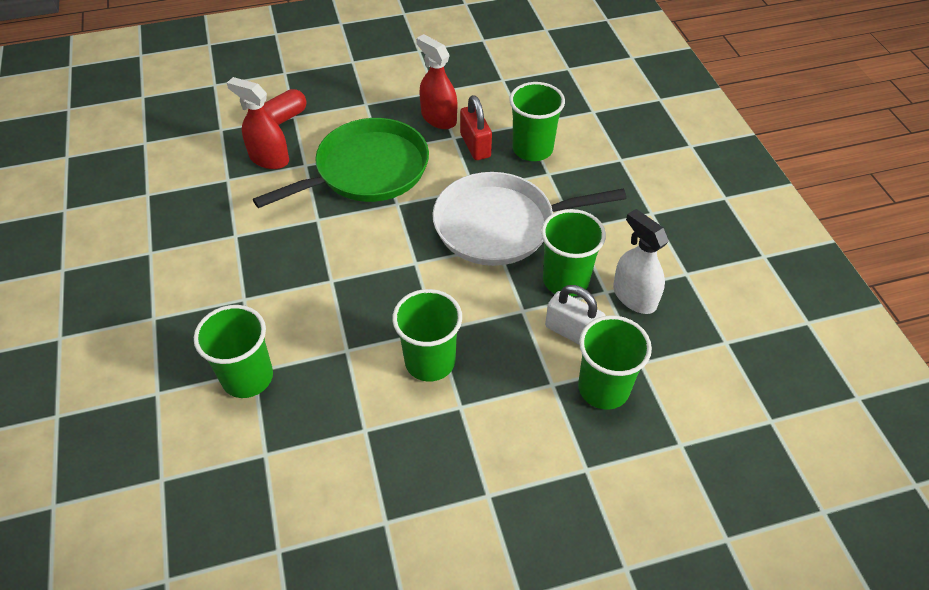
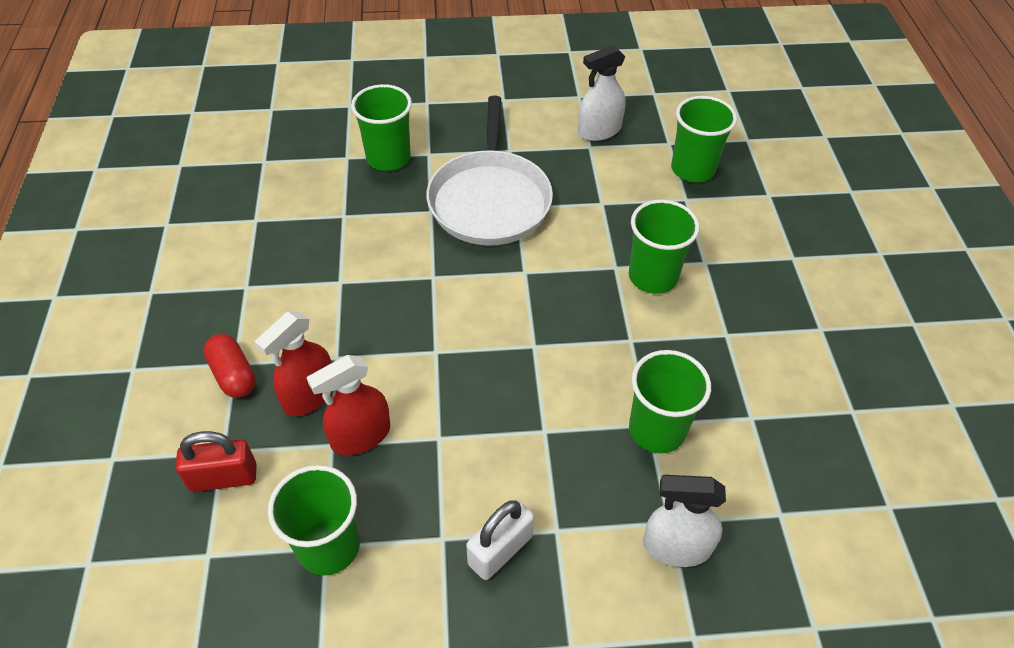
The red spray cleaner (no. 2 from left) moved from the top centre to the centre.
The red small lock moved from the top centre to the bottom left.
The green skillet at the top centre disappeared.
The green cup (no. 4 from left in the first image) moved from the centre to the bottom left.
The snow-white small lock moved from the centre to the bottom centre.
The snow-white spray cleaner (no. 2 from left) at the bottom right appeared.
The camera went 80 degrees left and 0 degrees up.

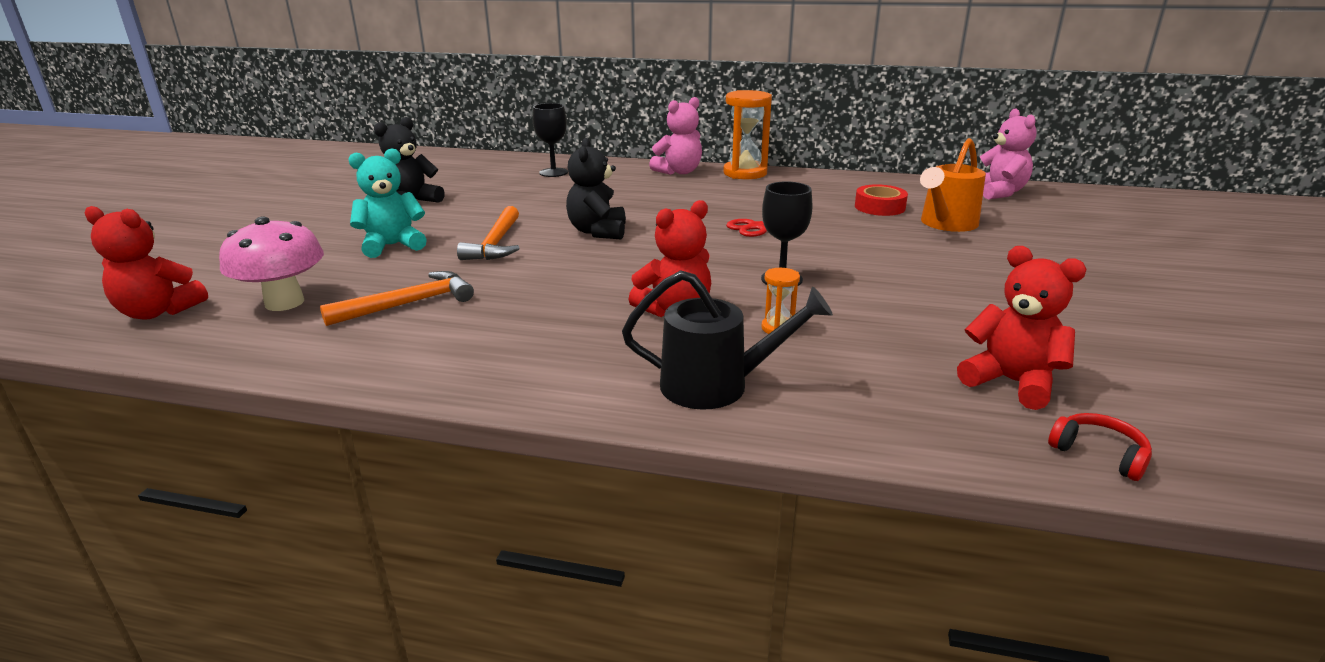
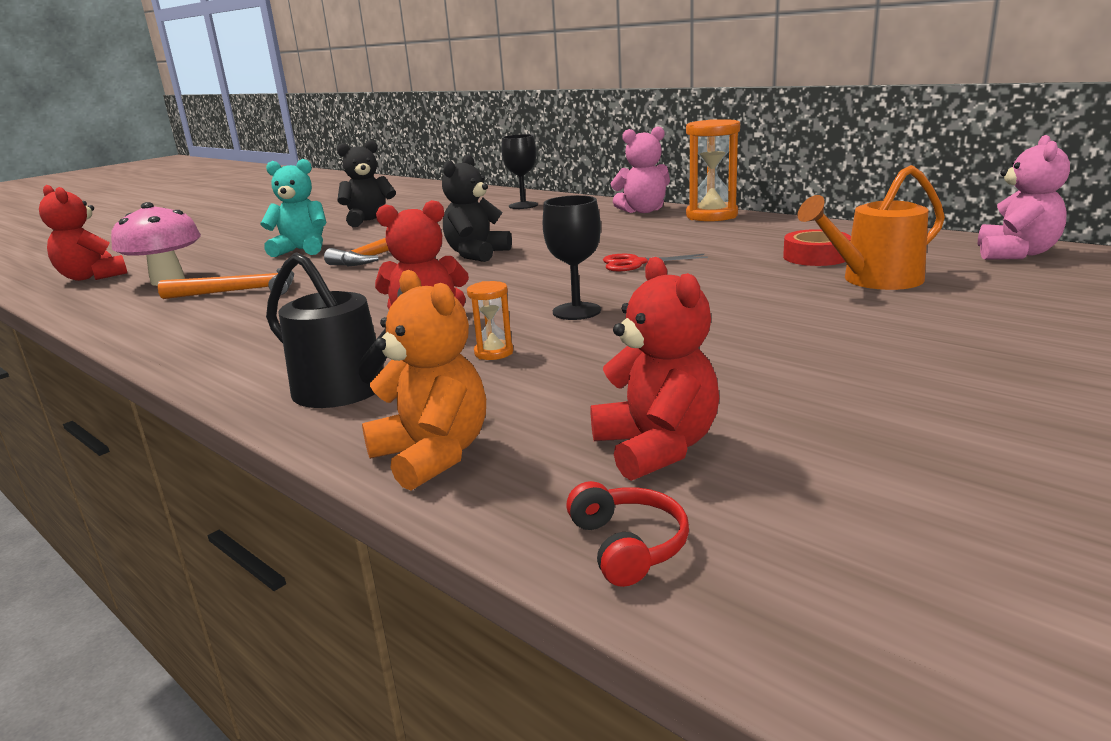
The orange teddy bear at the centre appeared.
The camera went 30 degrees right and 5 degrees down.

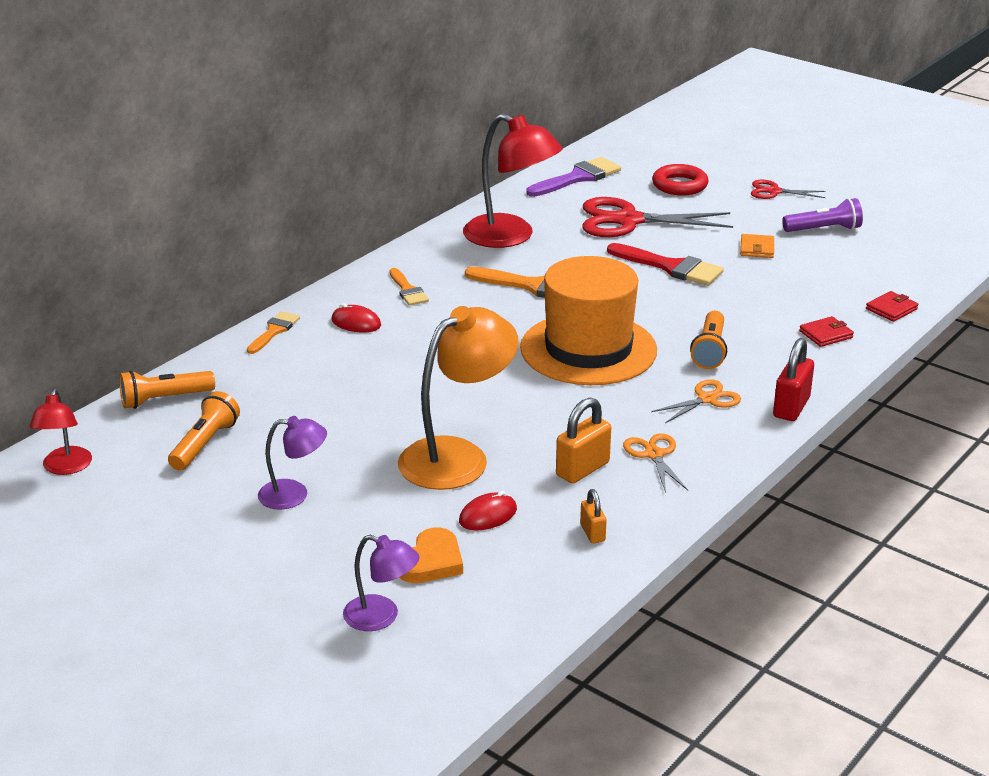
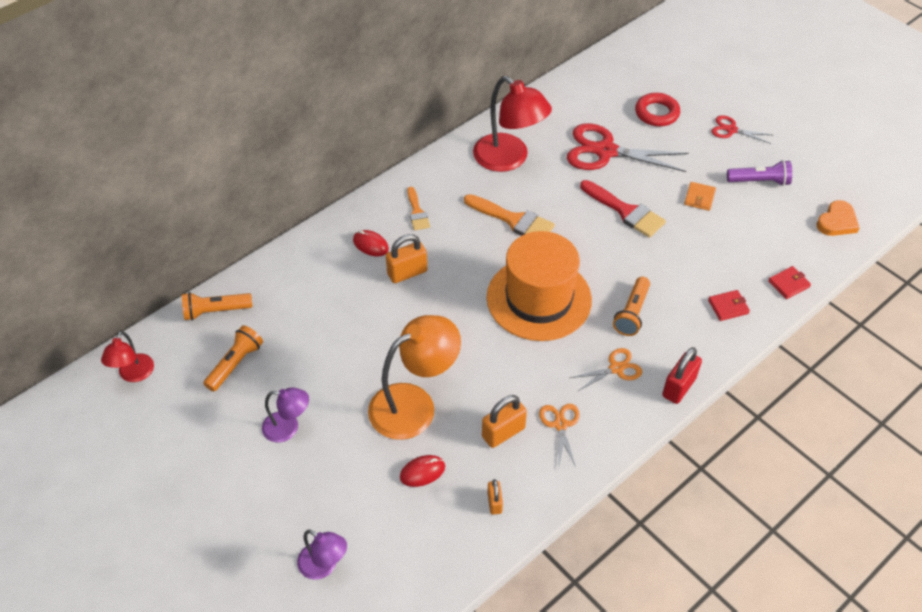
The purple paintbrush at the top centre disappeared.
The orange paintbrush (no. 1 from left) at the middle left disappeared.
The orange love heart moved from the bottom centre to the middle right.
The orange small lock (no. 1 from left) at the centre appeared.
The camera went 10 degrees right and 20 degrees up.

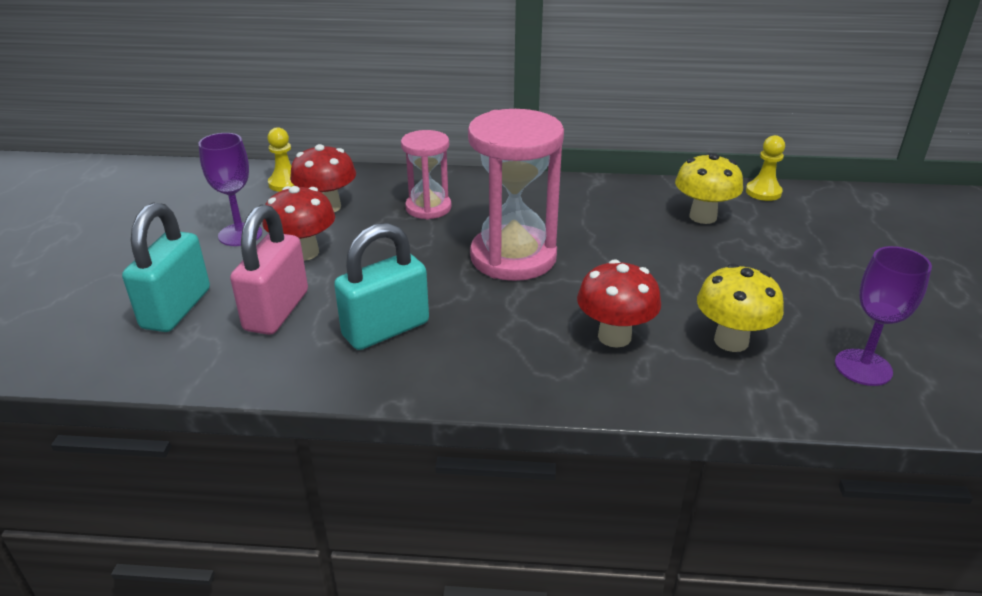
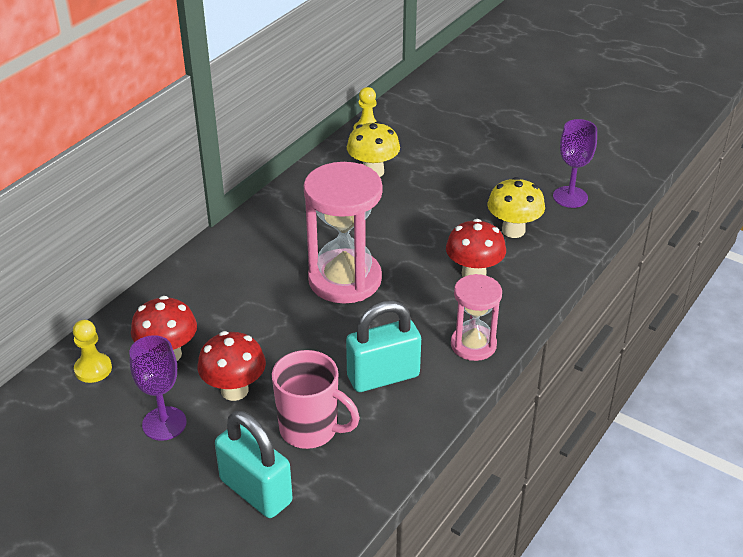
The rosy sand timer (no. 1 from left in the first image) moved from the top centre to the centre.
The rosy small lock at the middle left was replaced by the rosy tea mug at the bottom centre.
The teal small lock (no. 2 from left) at the centre turned 75 degrees clockwise.
The camera went 60 degrees left and 5 degrees up.

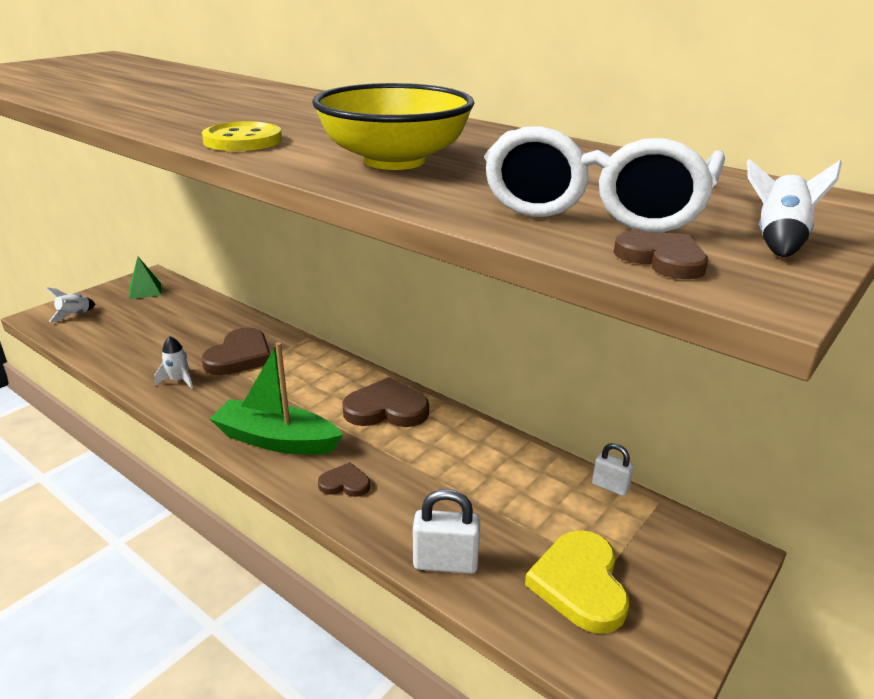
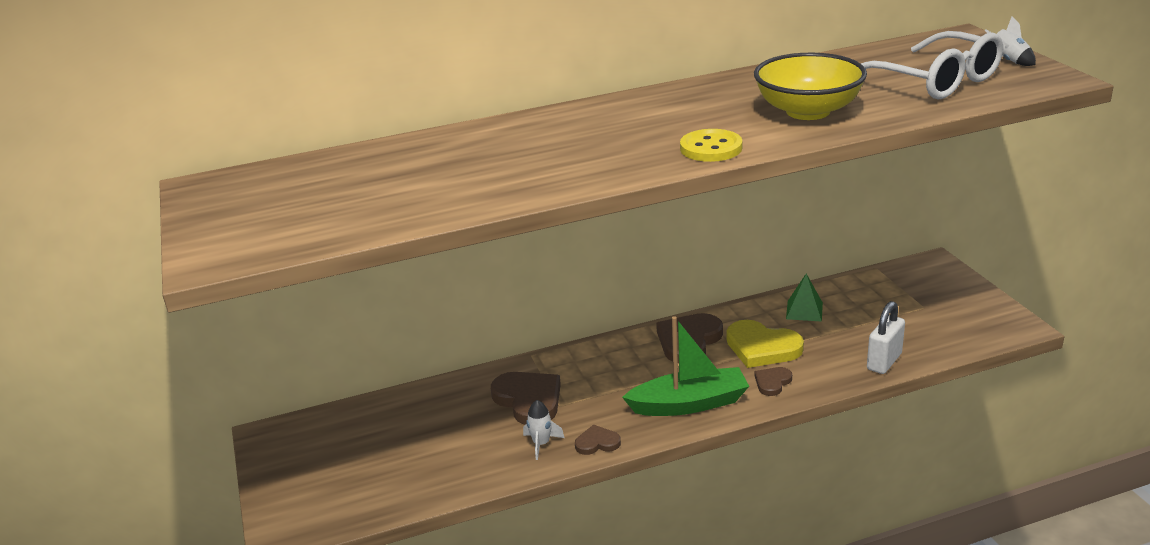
The brown love heart (no. 4 from left in the first image) moved from the middle right to the bottom centre.
The green pyramid moved from the middle left to the middle right.
The snow-white spaceship (no. 1 from left) at the middle left disappeared.
The green boat at the middle left turned 150 degrees counterclockwise.
The snow-white small lock (no. 2 from left) at the bottom right disappeared.
The yellow love heart moved from the bottom centre to the centre.
The camera went 55 degrees left and 0 degrees up.

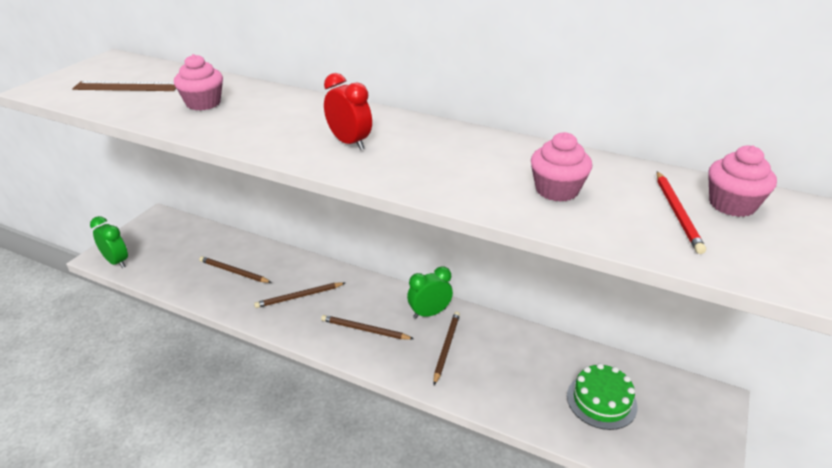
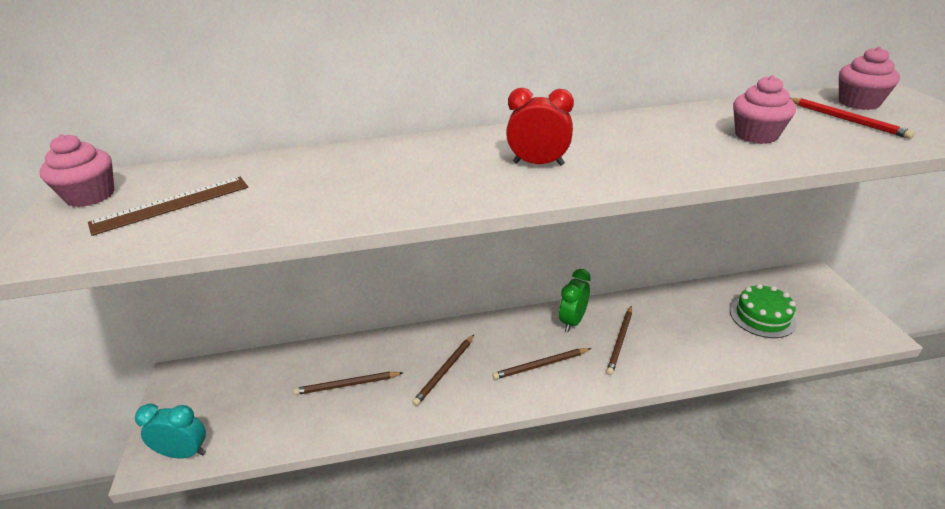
The rosy fairy cake (no. 1 from left) moved from the top left to the middle left.
The green clock (no. 1 from left) at the middle left became the teal clock at the bottom left.
The brown wooden pencil (no. 4 from left) at the bottom centre turned 135 degrees counterclockwise.
The camera went 35 degrees left and 0 degrees up.

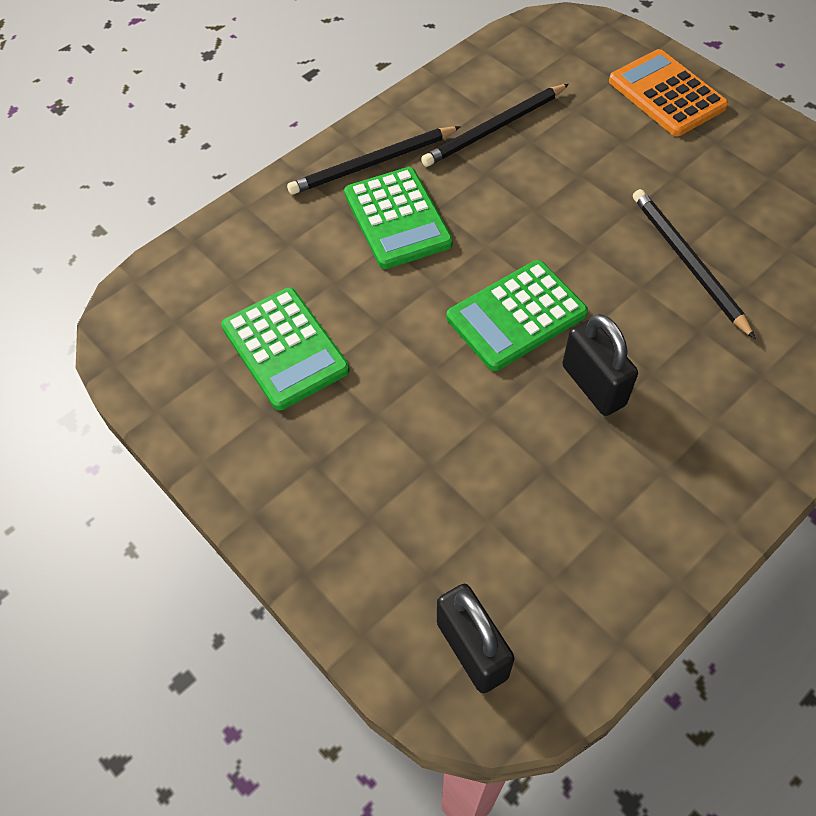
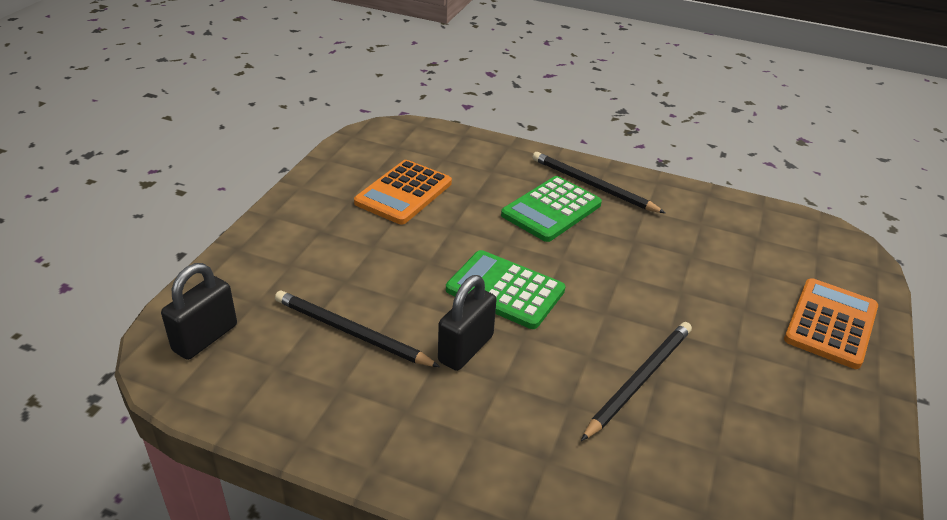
The jet-black wooden pencil (no. 2 from left in the first image) moved from the top centre to the centre.
The green pocket calculator (no. 1 from left) at the centre became the orange pocket calculator (no. 1 from left) at the centre.
The camera went 60 degrees right and 20 degrees down.

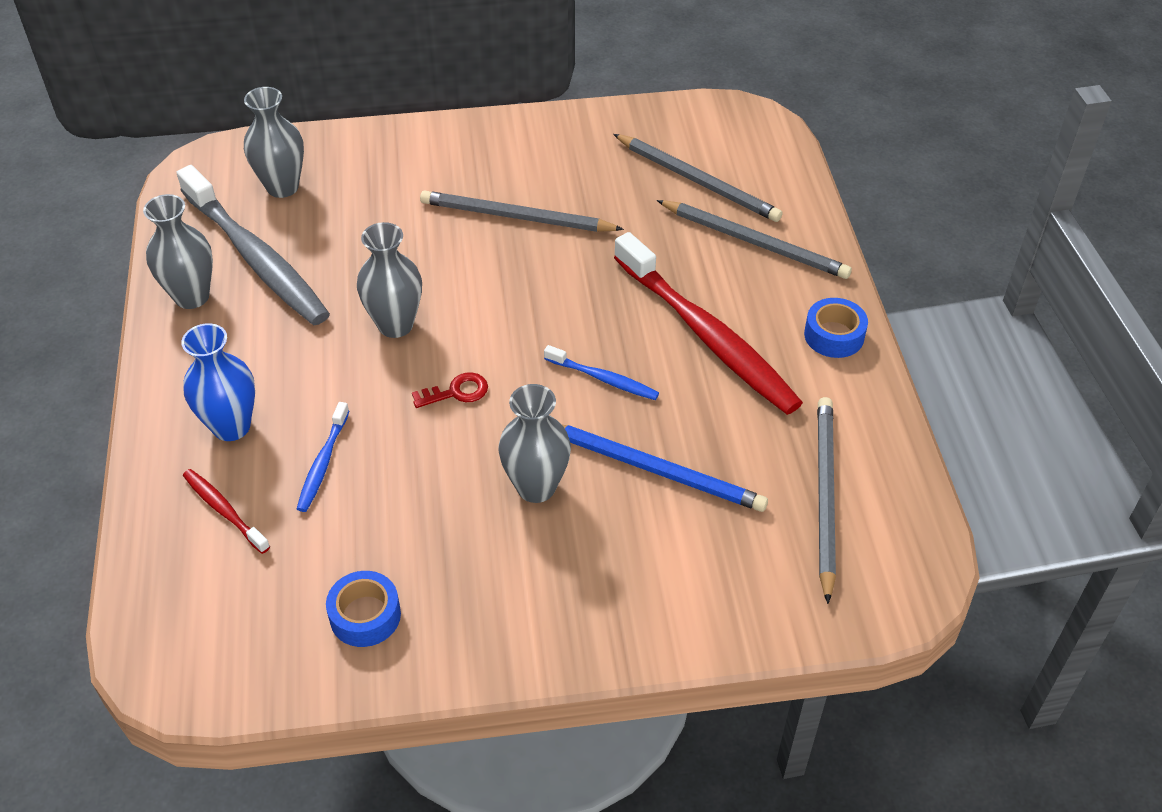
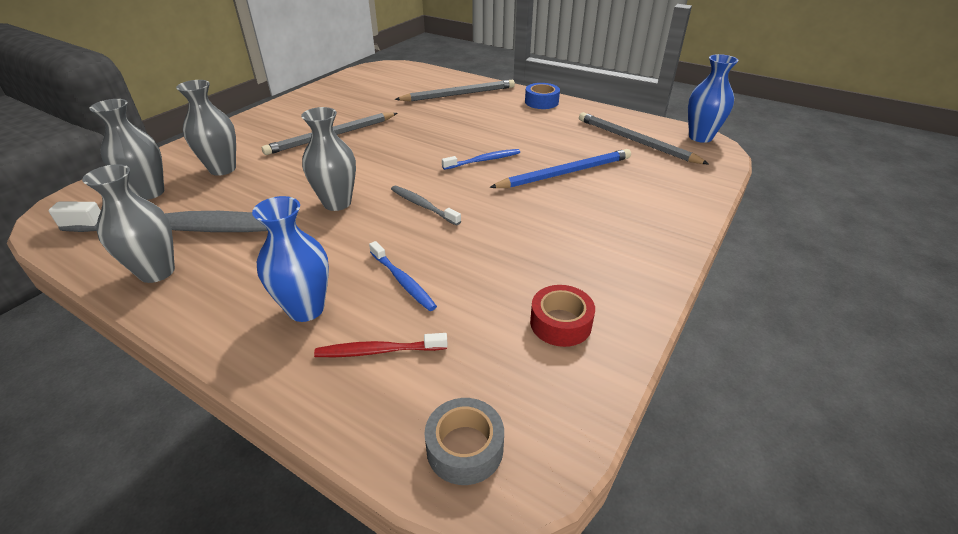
The ash-grey wooden pencil (no. 2 from left) at the top centre disappeared.
The red dental brush (no. 2 from left) at the centre disappeared.
The red door key at the centre was replaced by the ash-grey dental brush (no. 2 from left) at the centre.
The ash-grey flower vase (no. 4 from left in the first image) moved from the centre to the top left.
The royal blue tape (no. 1 from left) at the bottom left became the red tape at the centre.
The royal blue flower vase (no. 2 from left) at the top right appeared.
The ash-grey tape at the bottom centre appeared.
The camera went 50 degrees left and 10 degrees down.

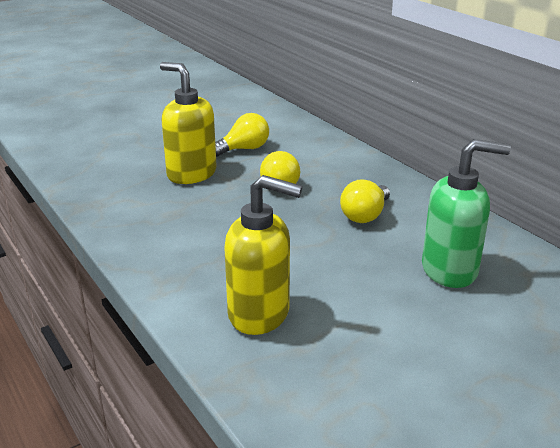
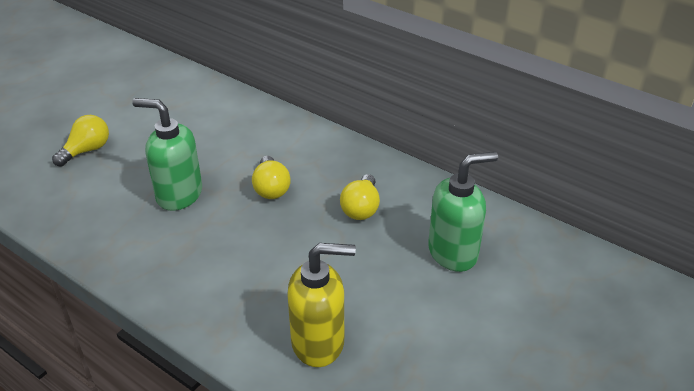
The yellow soap dispenser (no. 1 from left) at the top centre became the green soap dispenser (no. 1 from left) at the middle left.
The yellow lightbulb (no. 1 from left) moved from the top centre to the middle left.
The camera went 20 degrees left and 10 degrees up.

